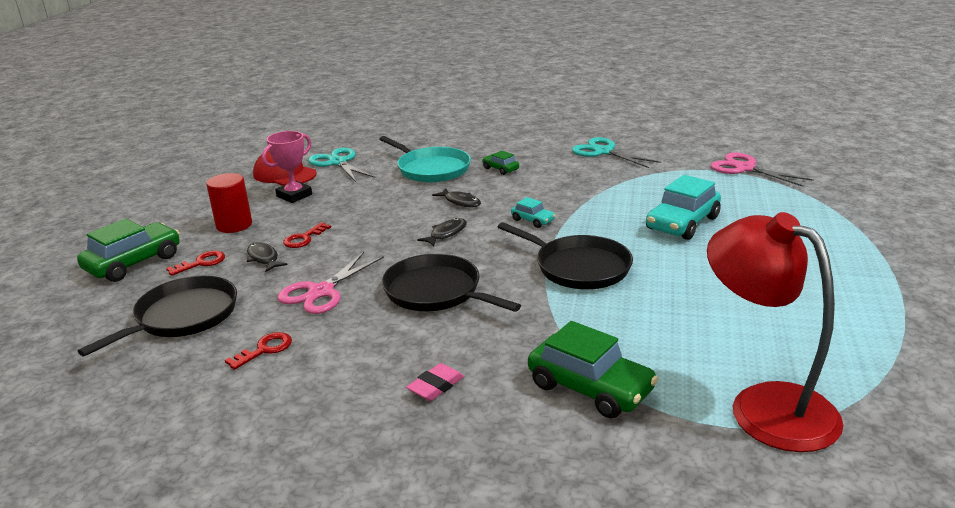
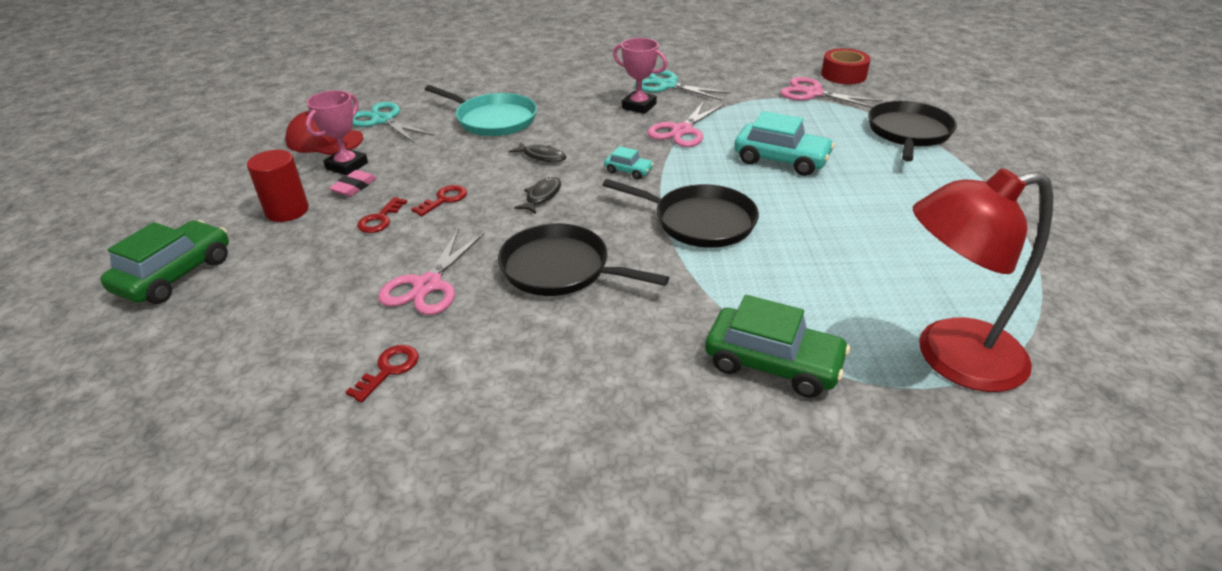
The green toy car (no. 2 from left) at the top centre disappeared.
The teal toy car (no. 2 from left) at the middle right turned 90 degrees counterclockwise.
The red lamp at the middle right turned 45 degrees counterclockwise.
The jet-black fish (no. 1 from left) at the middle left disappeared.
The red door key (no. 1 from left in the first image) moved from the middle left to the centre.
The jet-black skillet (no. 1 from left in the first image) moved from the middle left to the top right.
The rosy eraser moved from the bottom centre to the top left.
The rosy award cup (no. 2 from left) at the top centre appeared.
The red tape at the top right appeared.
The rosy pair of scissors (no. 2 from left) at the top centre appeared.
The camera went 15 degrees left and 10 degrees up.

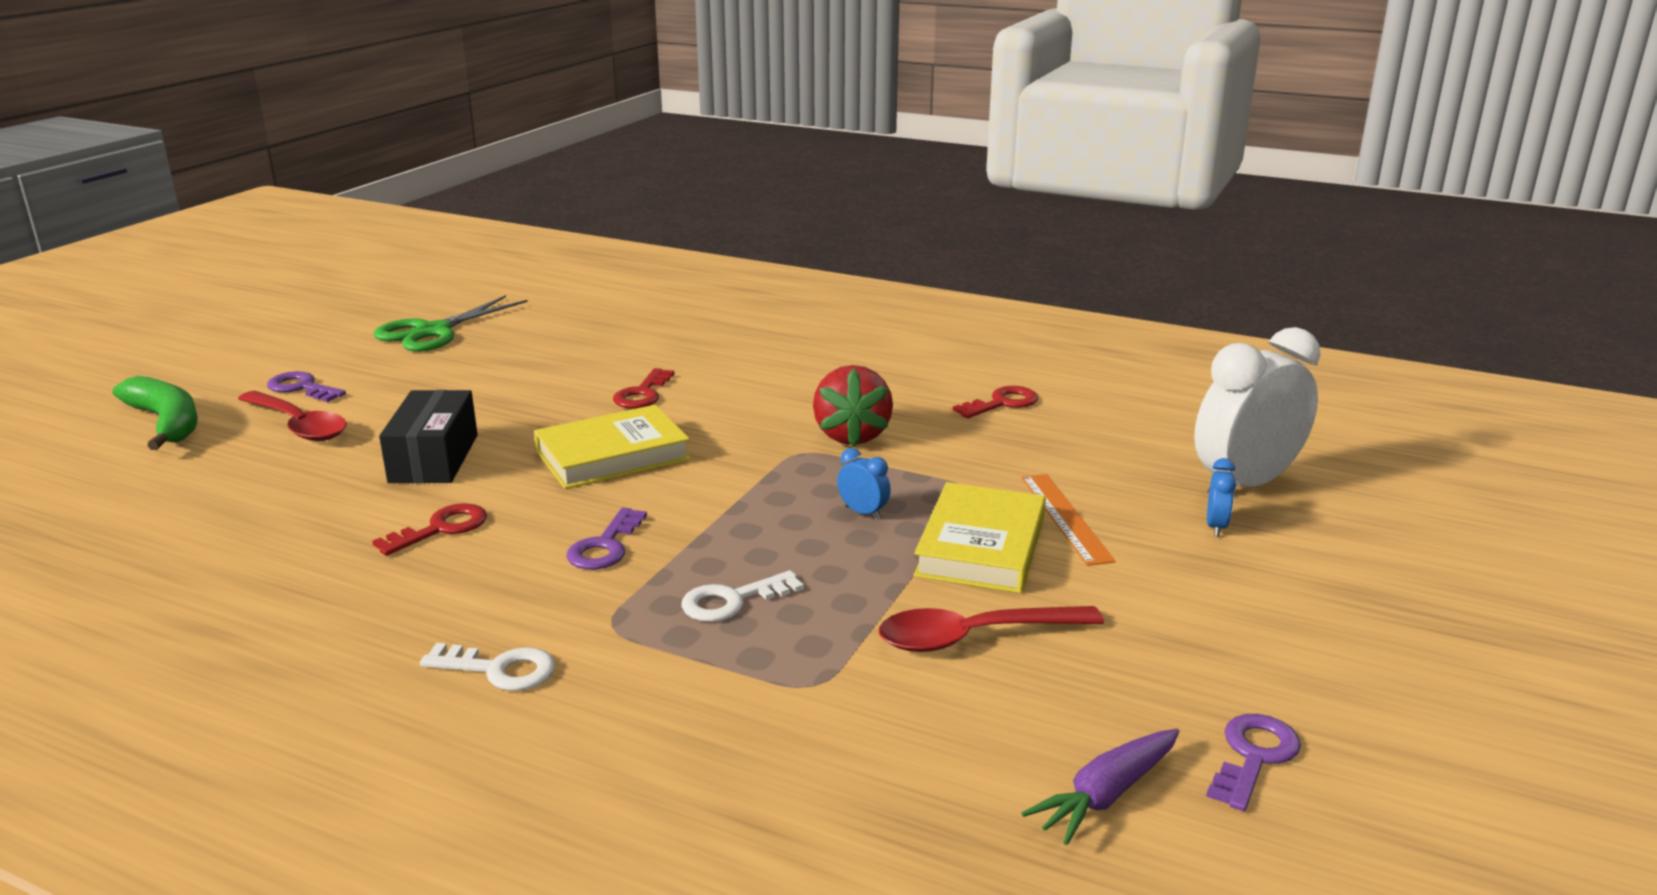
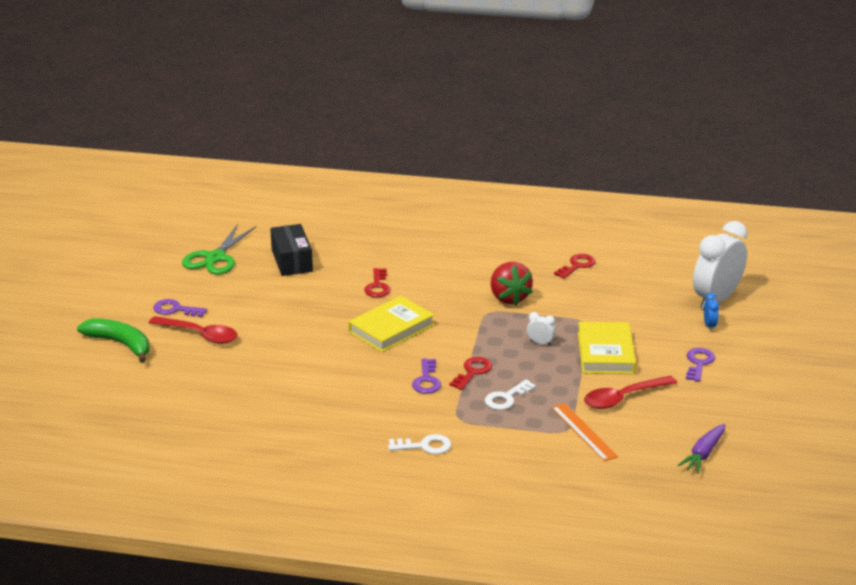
The jet-black package moved from the middle left to the centre.
The royal blue clock (no. 1 from left) at the centre became the snow-white clock (no. 1 from left) at the centre.
The orange measuring stick moved from the centre to the bottom right.
The red door key (no. 1 from left in the first image) moved from the middle left to the centre.
The purple door key (no. 3 from left) moved from the bottom right to the middle right.
The camera went 15 degrees left and 5 degrees up.

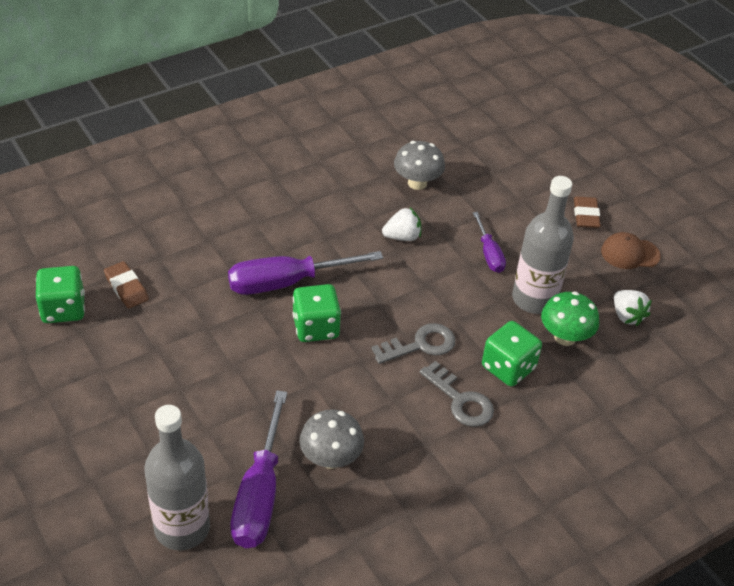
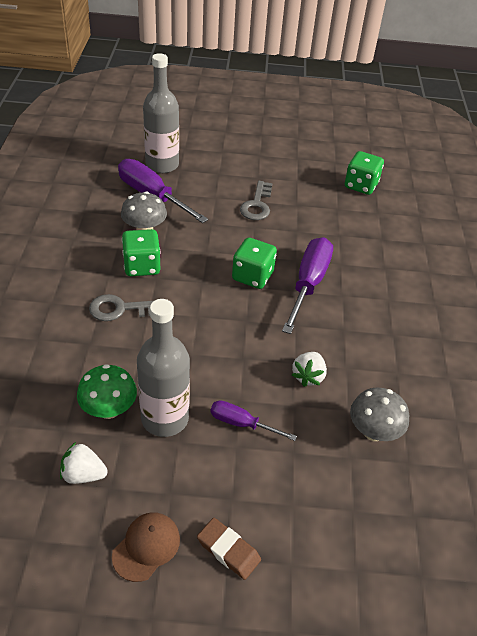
The brown eraser (no. 1 from left) at the middle left disappeared.
The green die (no. 3 from left in the first image) moved from the middle right to the middle left.
The ash-grey door key (no. 1 from left in the first image) moved from the centre to the top centre.
The camera went 125 degrees right and 0 degrees up.

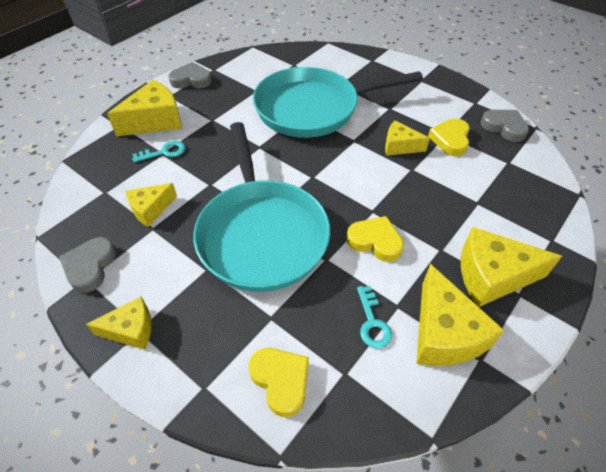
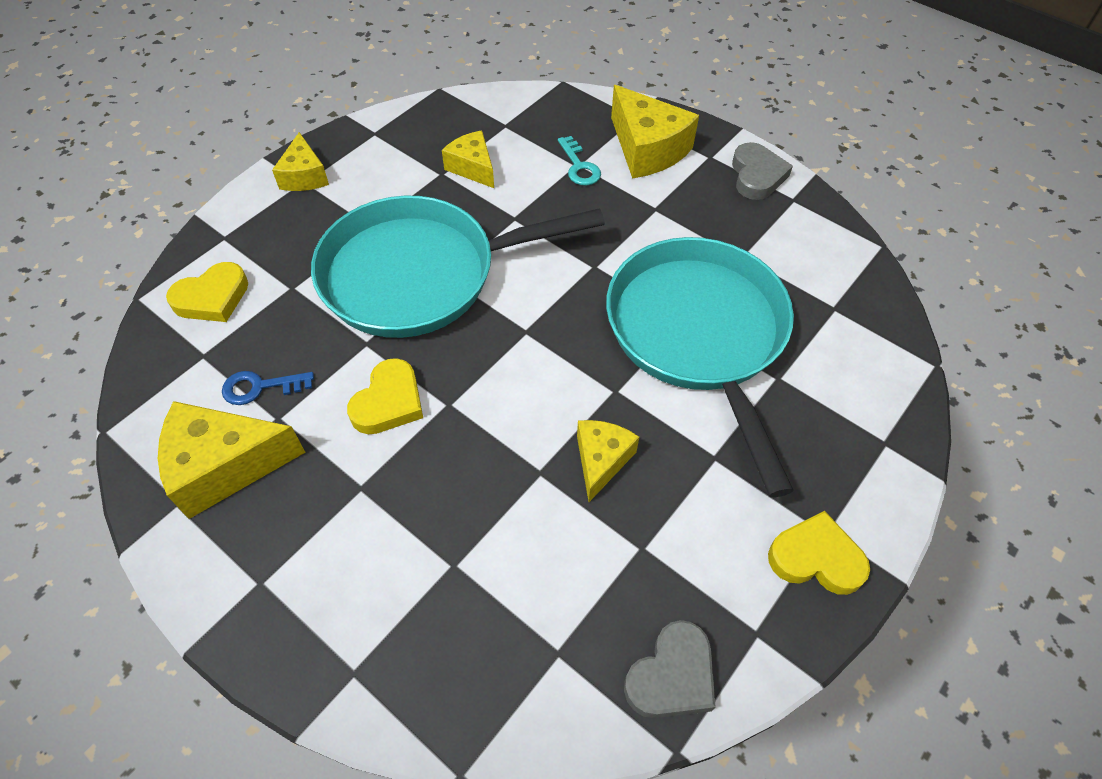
The yellow love heart (no. 3 from left) moved from the top right to the bottom right.
The yellow cheese (no. 6 from left) at the middle right disappeared.
The ash-grey love heart (no. 1 from left) at the middle left disappeared.
The teal door key (no. 2 from left) at the bottom centre became the royal blue door key at the middle left.
The camera went 90 degrees right and 5 degrees up.

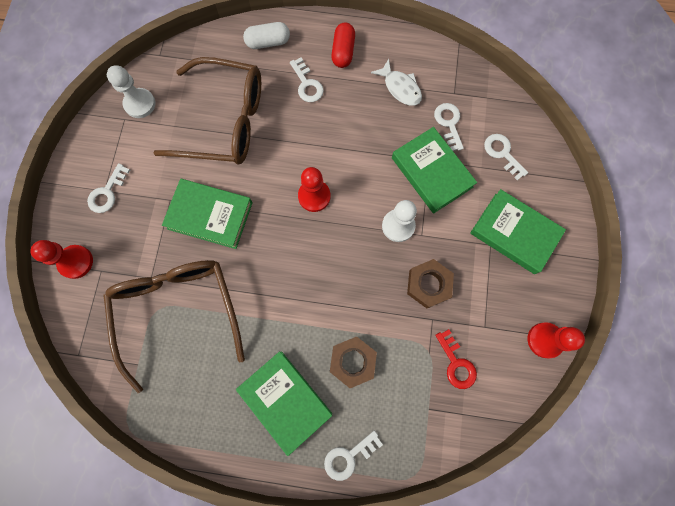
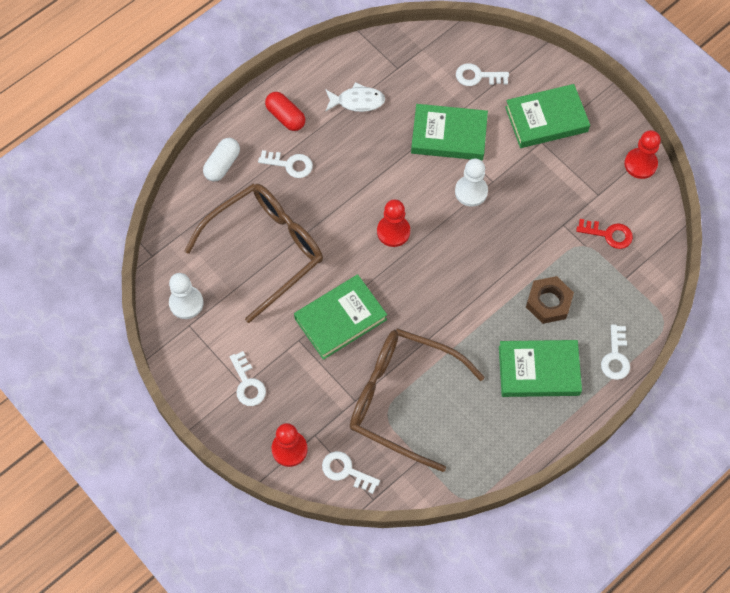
The snow-white door key (no. 4 from left in the first image) moved from the top centre to the bottom centre.
The brown hex nut (no. 2 from left) at the centre disappeared.
The camera went 50 degrees left and 10 degrees down.

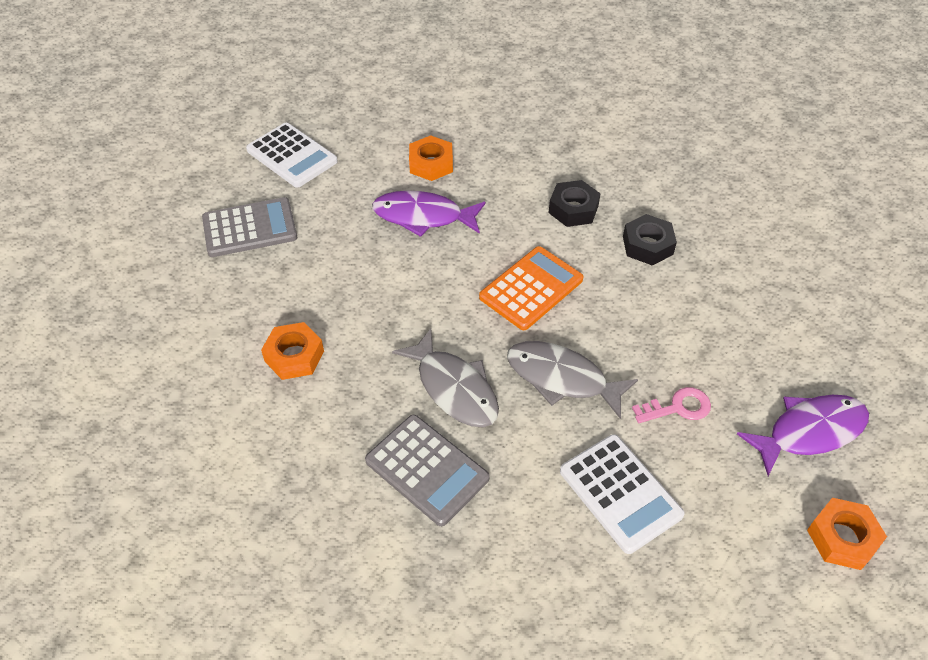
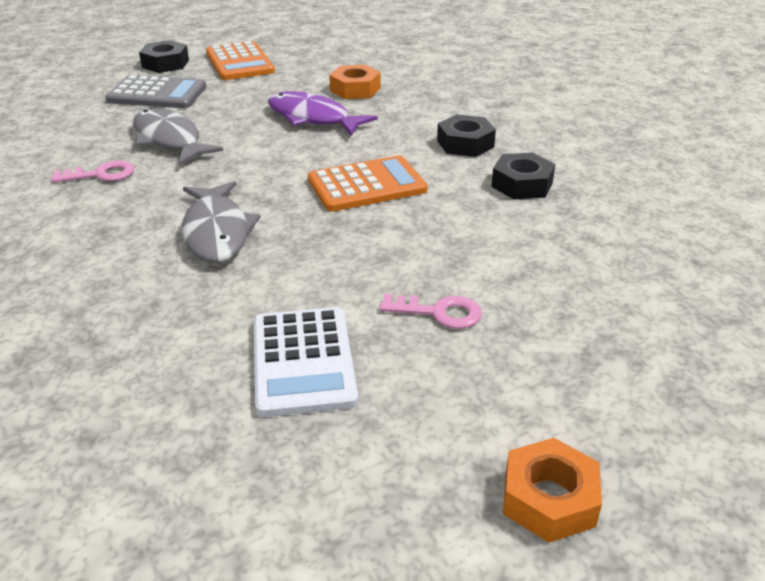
The snow-white pocket calculator (no. 1 from left) at the top left became the orange pocket calculator (no. 1 from left) at the top left.
The orange hex nut (no. 1 from left) at the middle left was replaced by the rosy door key (no. 1 from left) at the top left.
The ash-grey fish (no. 2 from left in the first image) moved from the centre to the top left.
The purple fish (no. 2 from left) at the middle right disappeared.
The ash-grey pocket calculator (no. 2 from left) at the bottom centre disappeared.
The jet-black hex nut (no. 1 from left) at the top left appeared.
The camera went 25 degrees right and 15 degrees down.

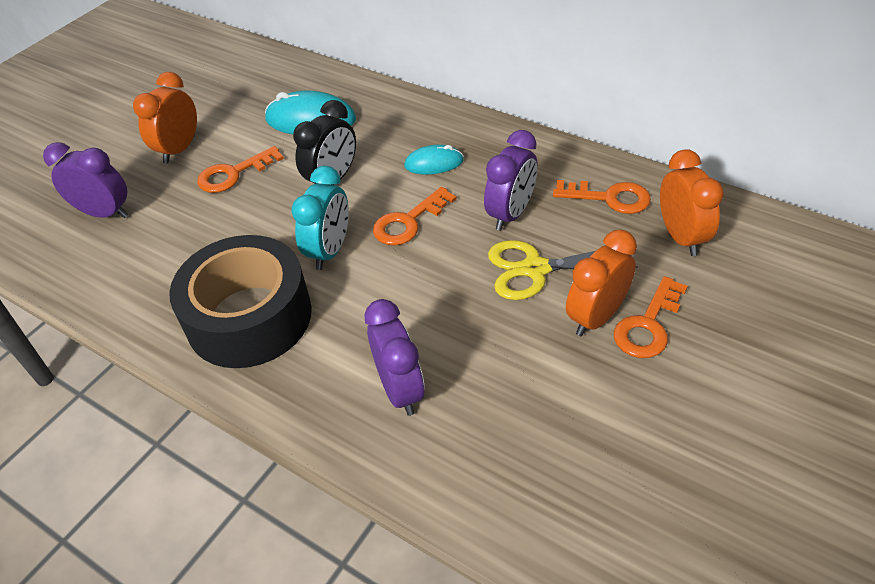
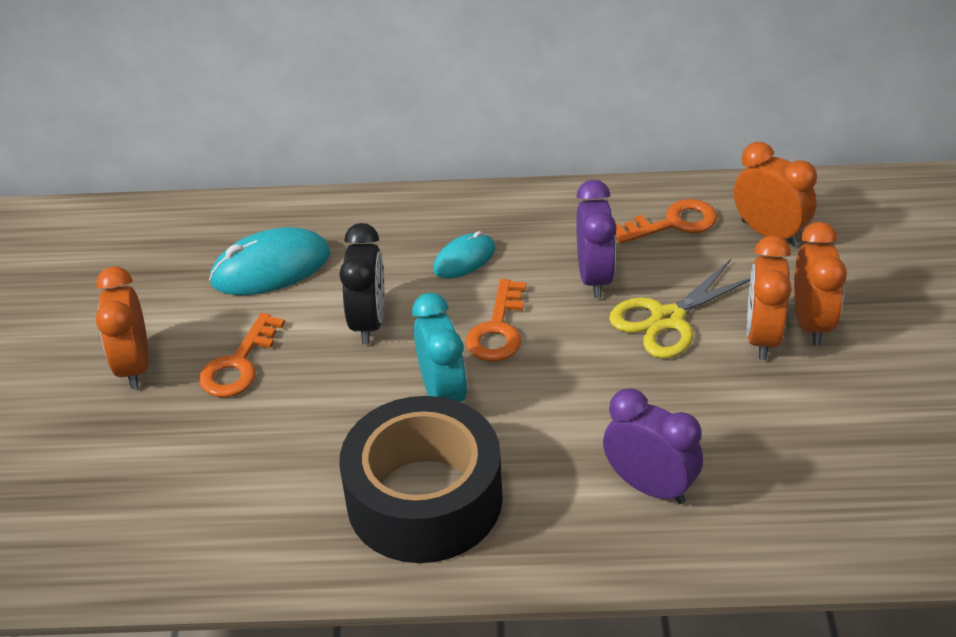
The purple clock (no. 1 from left) at the top left disappeared.
The orange door key (no. 4 from left) at the middle right was replaced by the orange clock (no. 4 from left) at the middle right.
The camera went 35 degrees left and 5 degrees down.

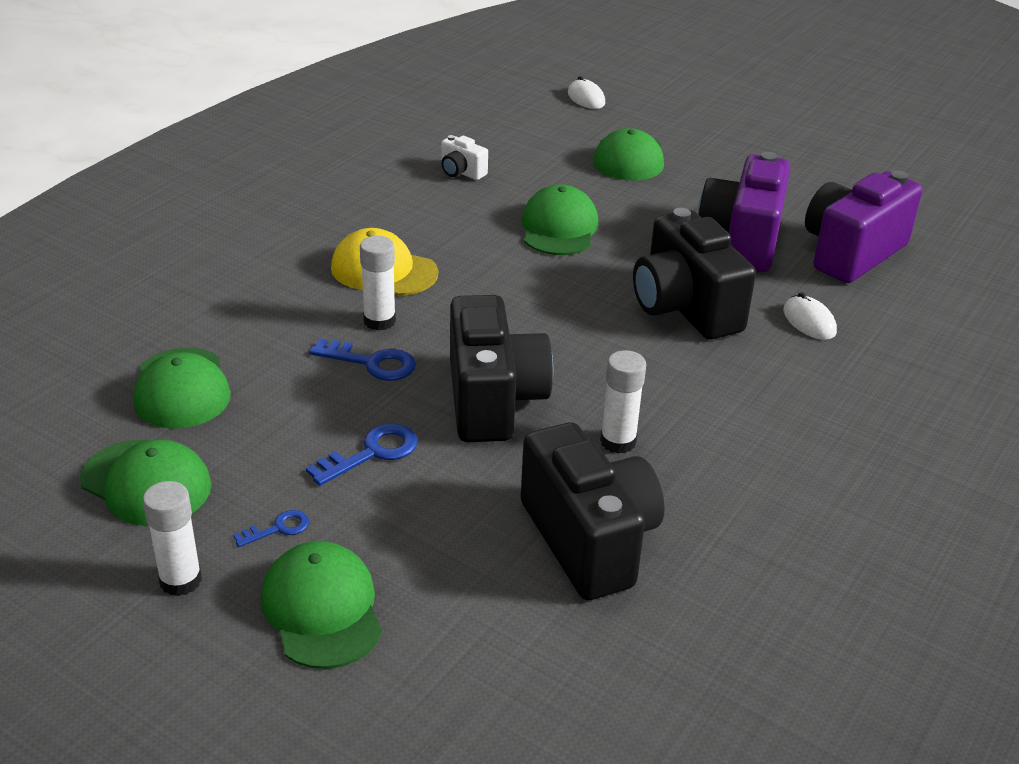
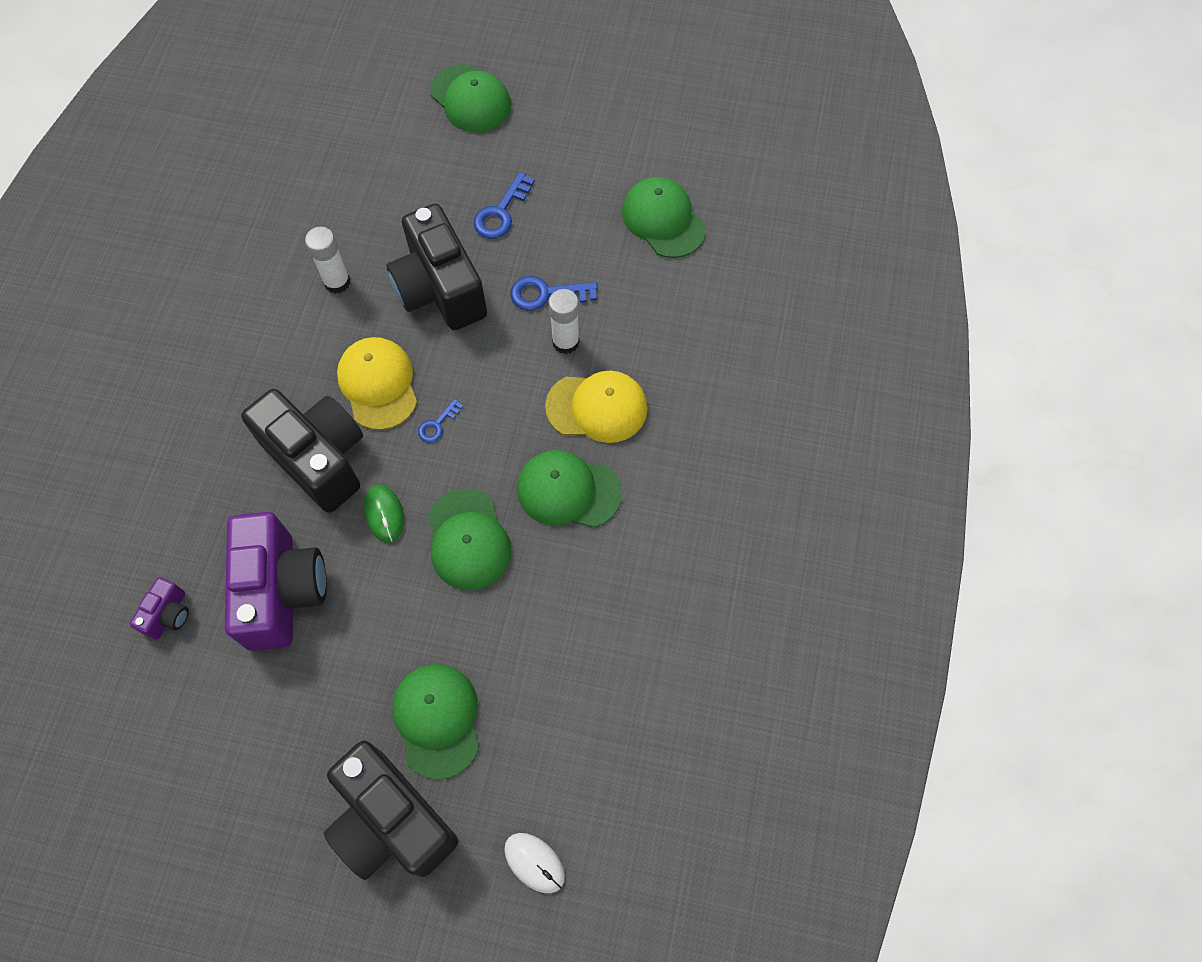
The snow-white camera at the top centre disappeared.
The purple camera (no. 2 from left in the first image) at the top right changed to 0.45 times the size.
The snow-white PC mouse (no. 2 from left) at the middle right disappeared.
The jet-black camera (no. 2 from left) moved from the bottom centre to the bottom left.
The green cap (no. 1 from left in the first image) moved from the middle left to the centre.
The snow-white stick of glue (no. 1 from left) at the bottom left disappeared.
The royal blue door key (no. 1 from left) moved from the bottom left to the centre.
The yellow cap (no. 1 from left) at the middle left appeared.
The green PC mouse at the middle left appeared.
The camera went 160 degrees right and 30 degrees up.

